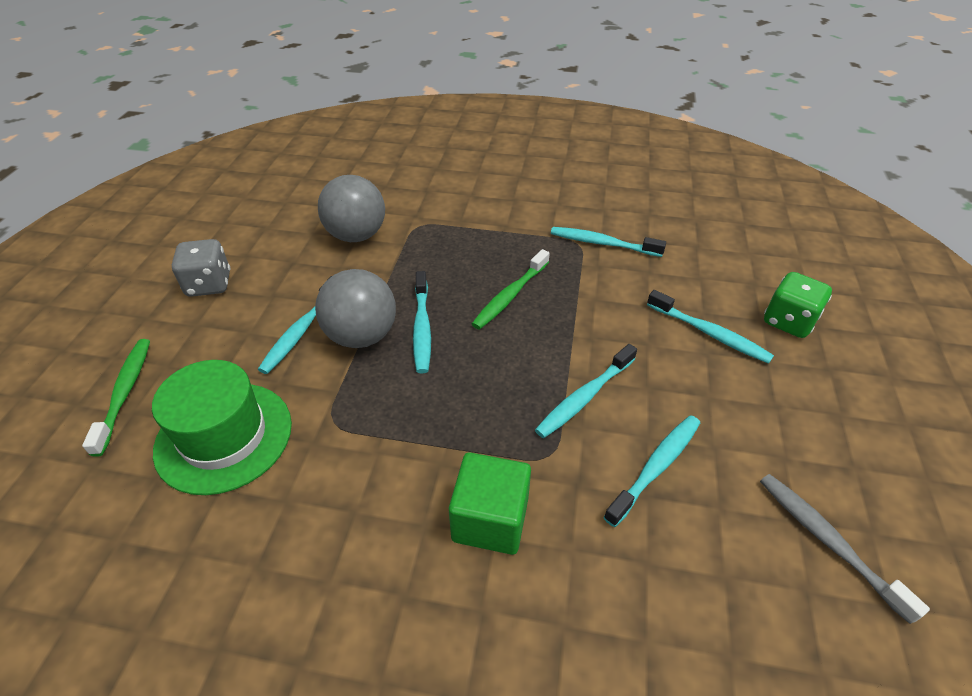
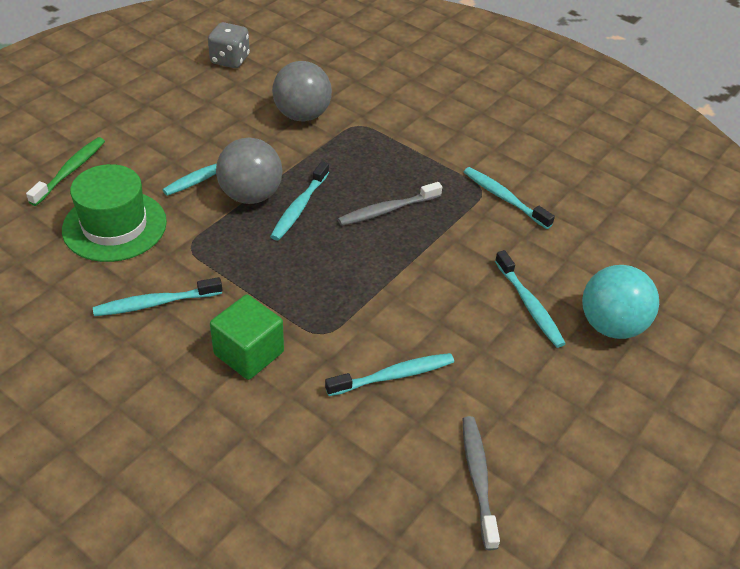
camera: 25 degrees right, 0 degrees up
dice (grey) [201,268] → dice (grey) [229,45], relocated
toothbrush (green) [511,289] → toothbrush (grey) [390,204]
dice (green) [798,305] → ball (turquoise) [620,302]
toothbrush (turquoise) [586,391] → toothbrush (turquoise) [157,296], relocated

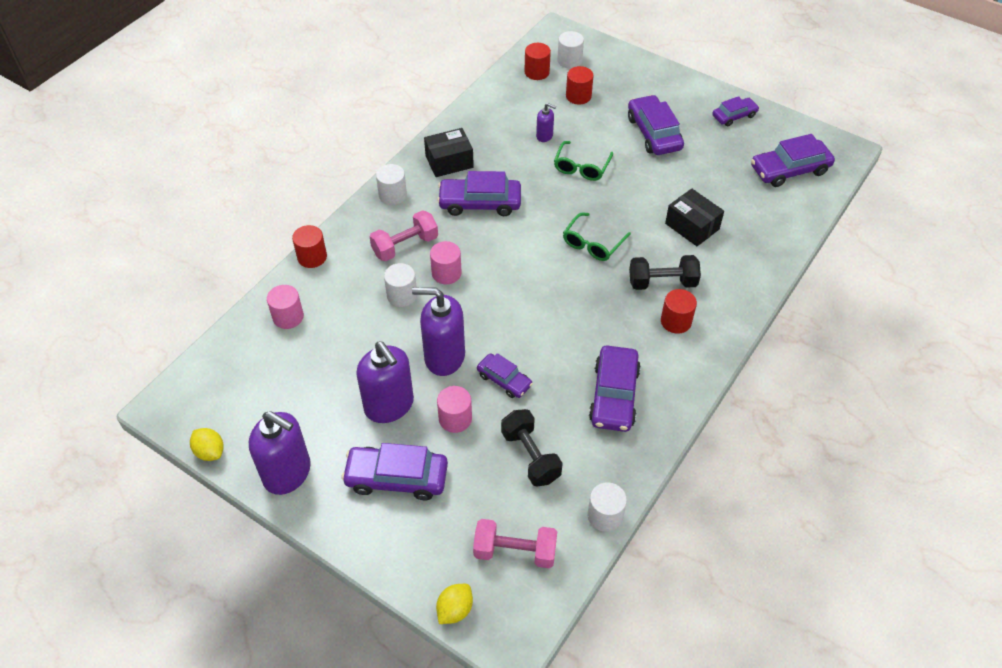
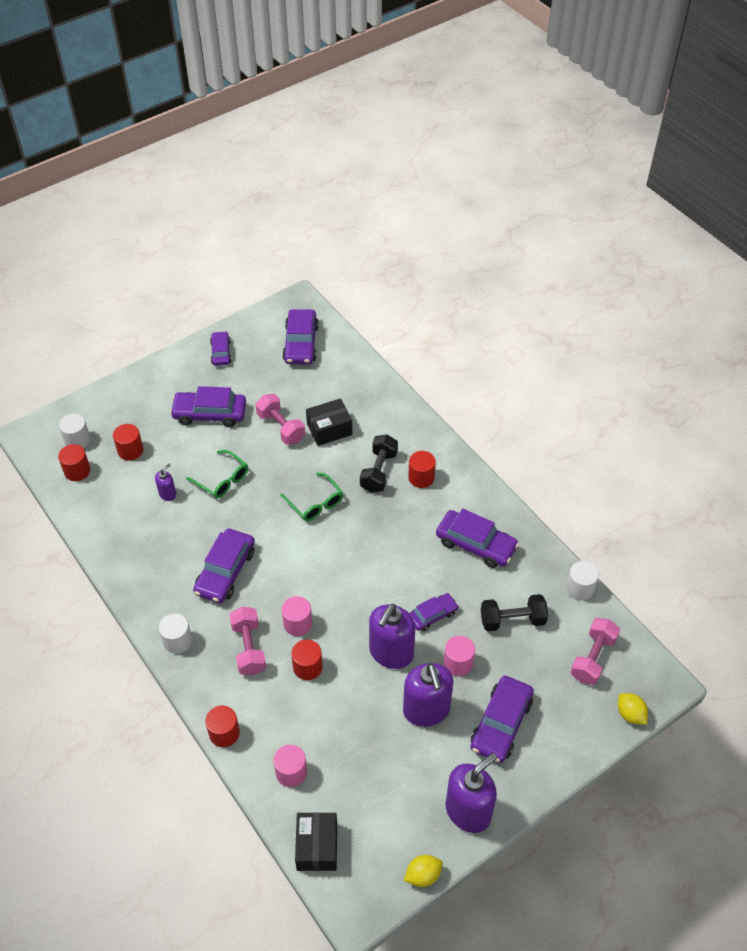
camera: 70 degrees left, 0 degrees up
box (black) [449,152] → box (black) [316,841], relocated
cylinder (white) [400,285] → cylinder (red) [307,660]
soap dispenser (purple) [385,382] → soap dispenser (purple) [428,695], 90 degrees clockwise
- → dumbbell (pink) [280,419]

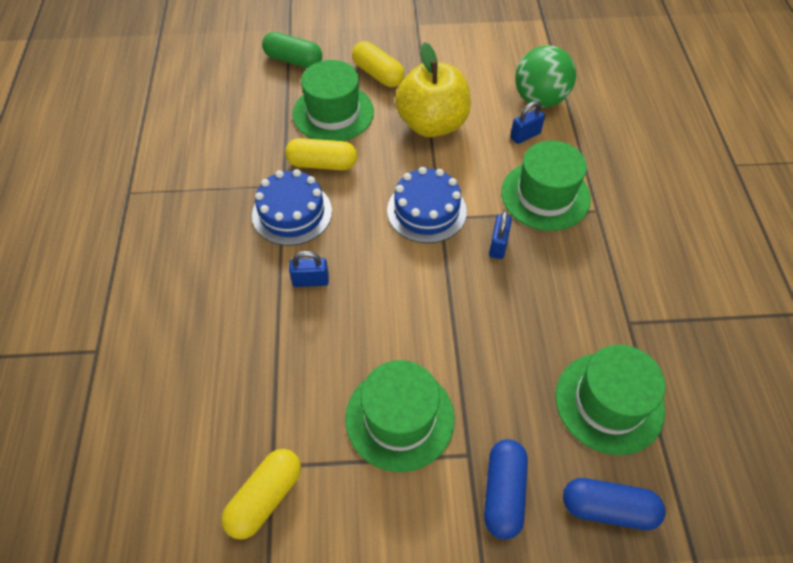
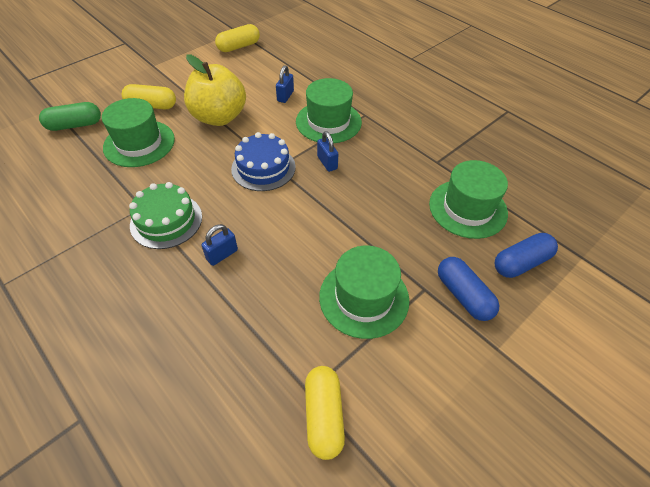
camera: 40 degrees left, 5 degrees down
ball (green) [545,76] → -
capsule (yellow) [321,154] → capsule (yellow) [237,38], relocated
cake (blue) [292,207] → cake (green) [165,215]

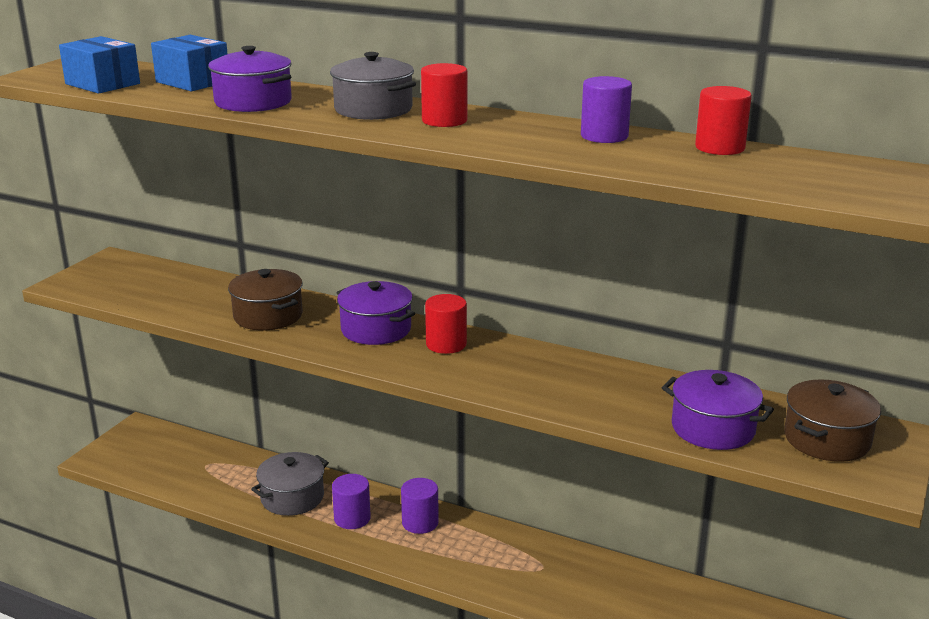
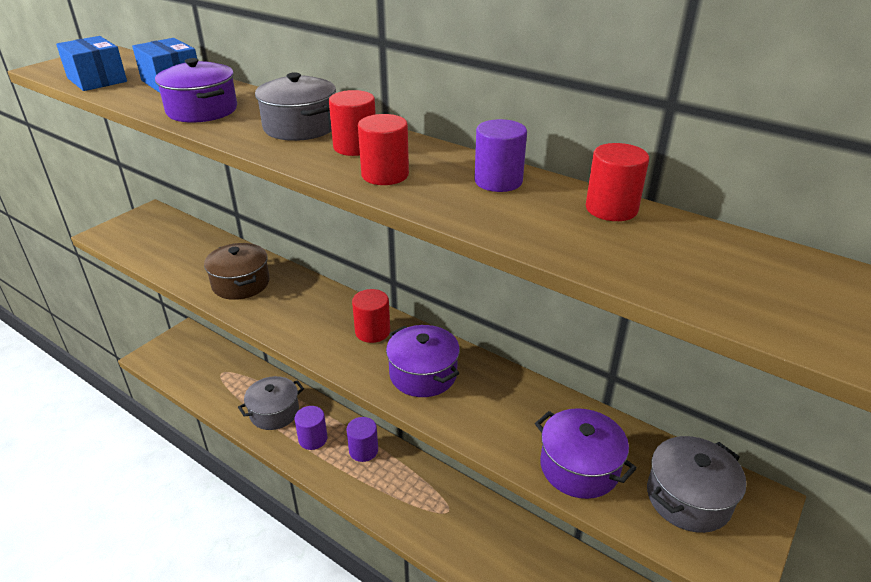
camera: 10 degrees right, 10 degrees up
pot (purple) [376,313] → pot (purple) [423,361], relocated
pot (brown) [832,420] → pot (grey) [696,484]
- → cylinder (red) [383,149]

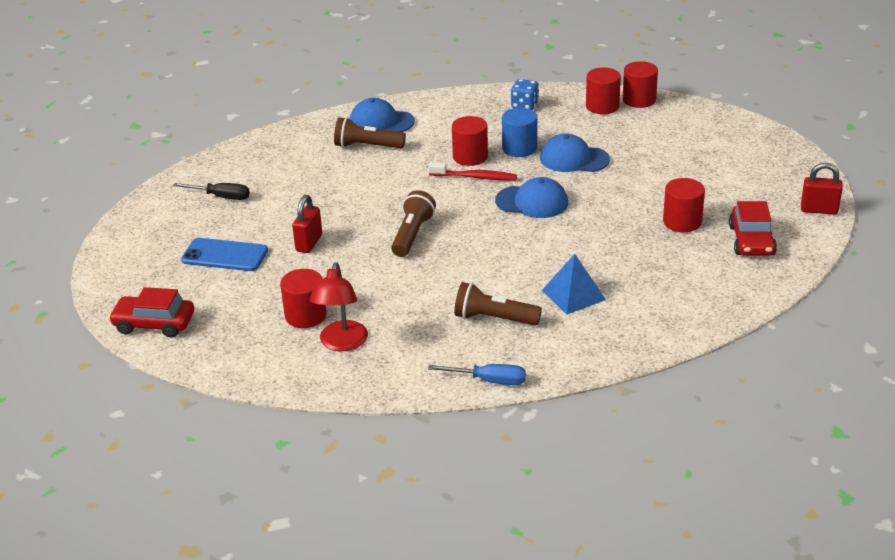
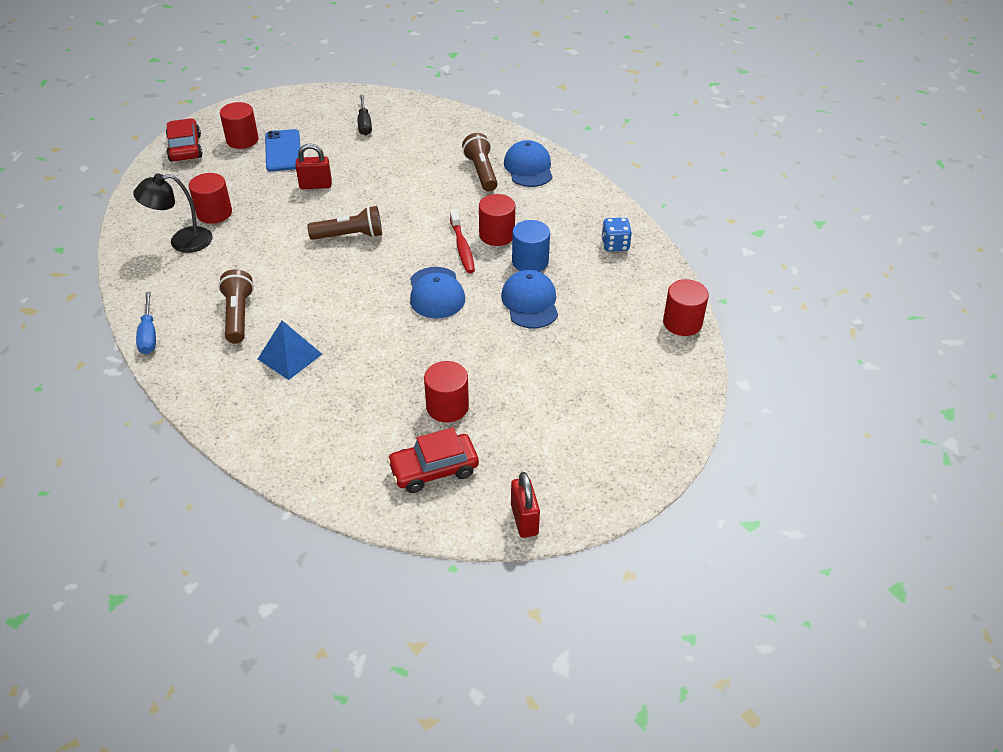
camera: 65 degrees right, 10 degrees up
cylinder (red) [603,91] → cylinder (red) [239,125], relocated
lamp (red) [339,306] → lamp (black) [173,213]

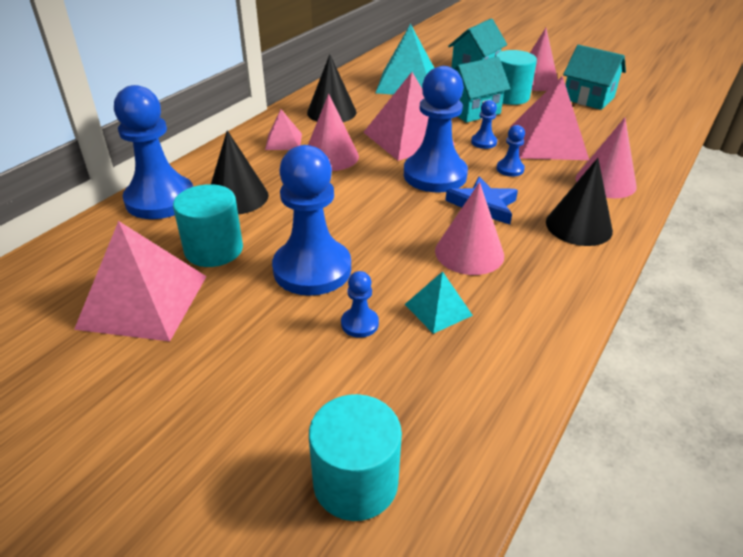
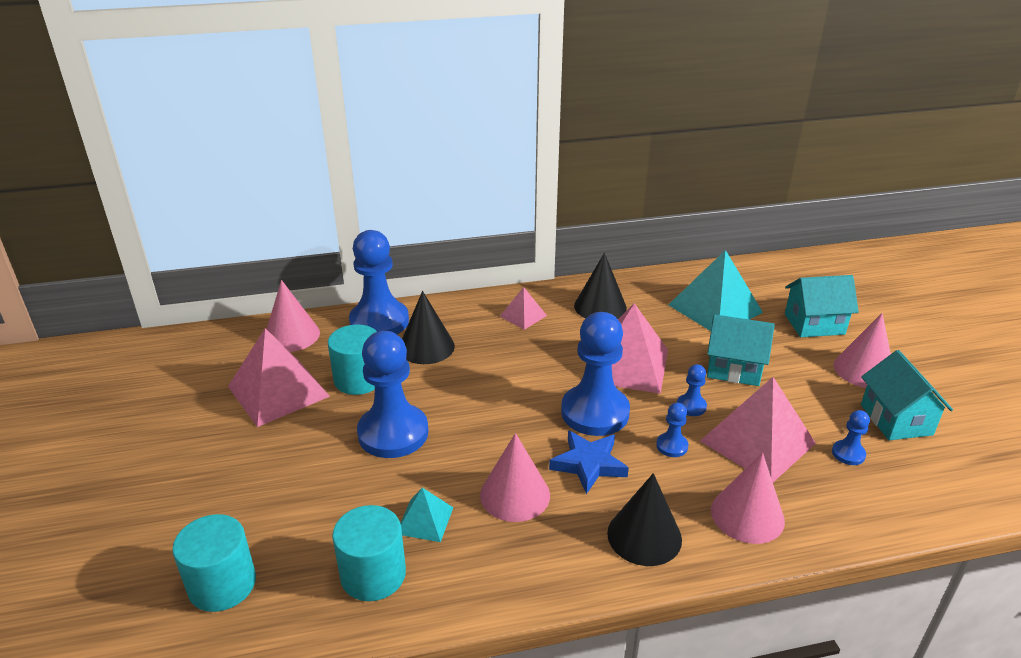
camera: 45 degrees right, 5 degrees down
cylinder (turquoise) [516,77] → cylinder (turquoise) [369,553], relocated
cone (pink) [333,132] → cone (pink) [293,316], relocated
pawn (blue) [360,304] → pawn (blue) [851,437], relocated

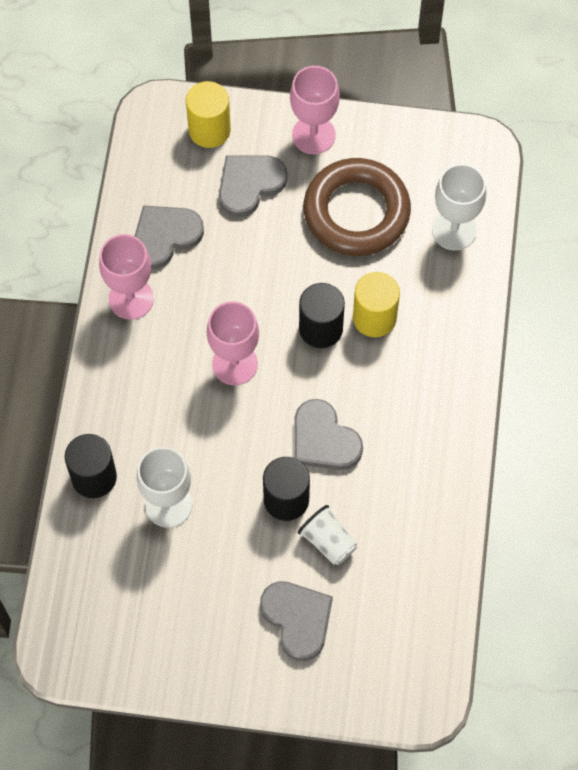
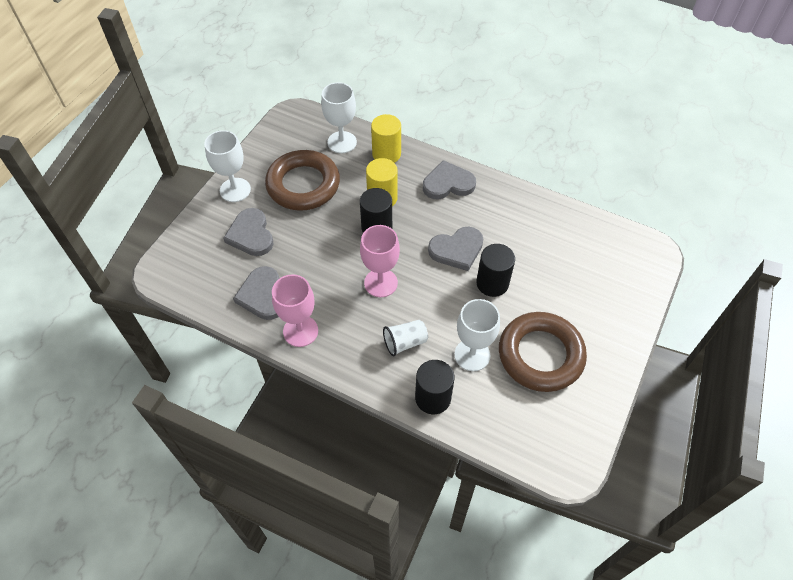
camera: 70 degrees left, 10 degrees down
goblet (pink) [315,110] → goblet (white) [227,166]
cylinder (yellow) [208,114] → cylinder (yellow) [386,138], relocated
cup (white) [327,535] → cup (white) [405,338], relocated
heart (grey) [296,621] → heart (grey) [449,179], relocated
- → ring (brown) [543,352]

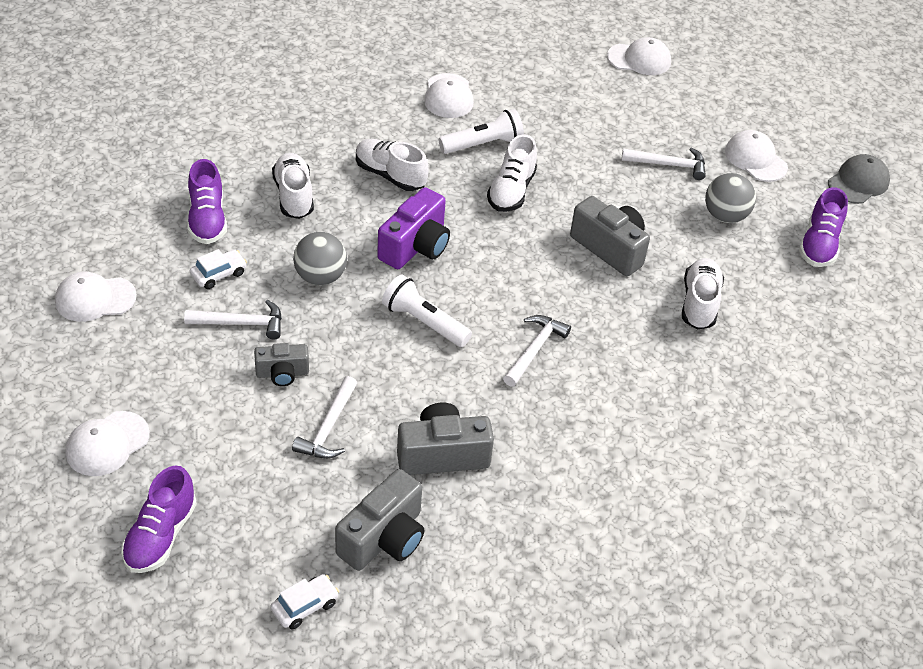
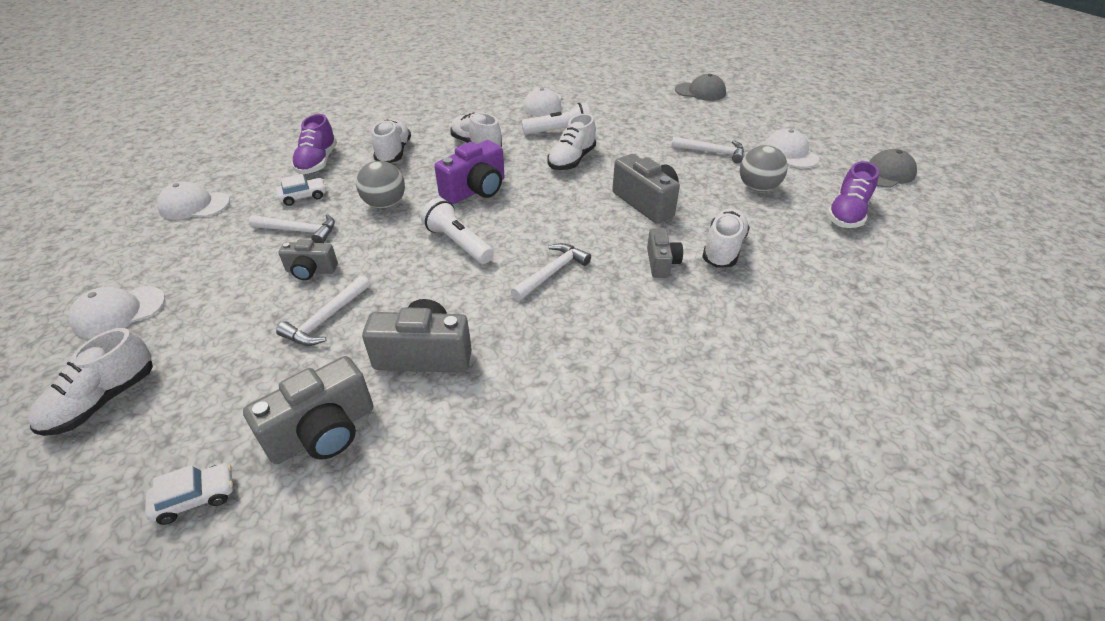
camera: 15 degrees right, 5 degrees down
cap (white) [639,56] → cap (grey) [700,87]
shoe (purple) [159,519] → shoe (white) [90,382]
- → camera (grey) [665,253]

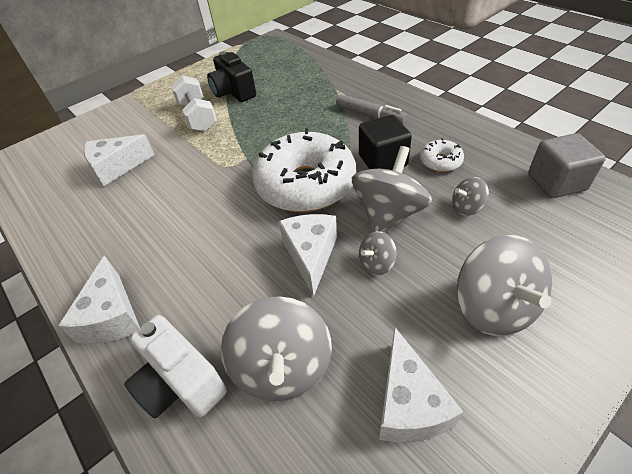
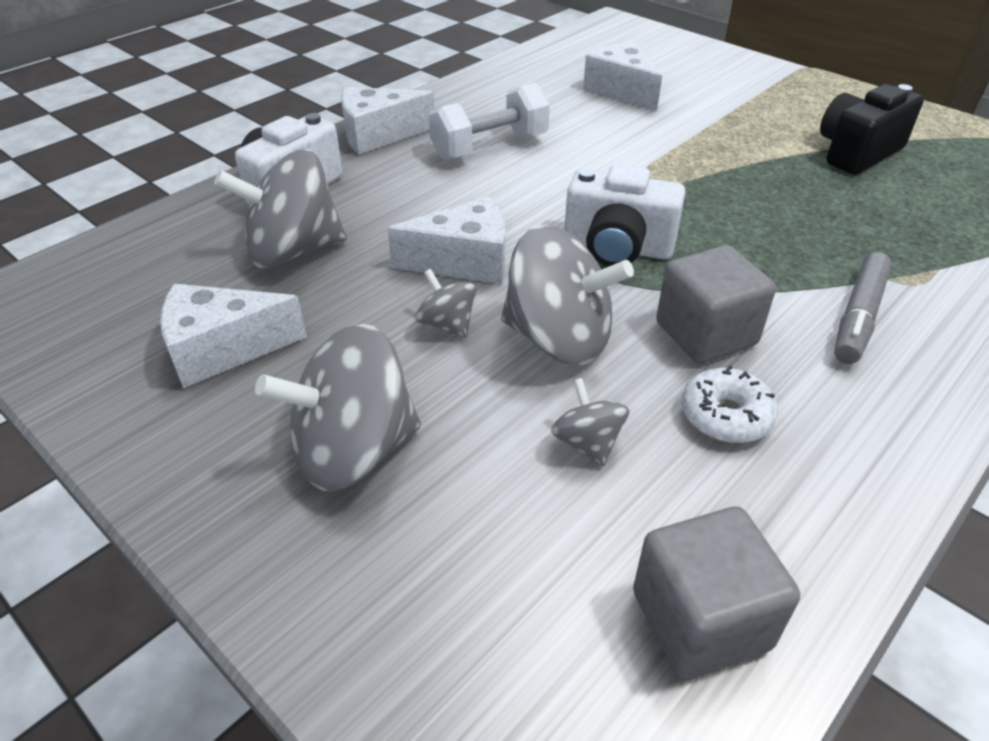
camera: 80 degrees right, 5 degrees down
dumbbell (white) [194,104] → dumbbell (white) [489,121], relocated
cube (black) [385,142] → cube (grey) [716,304]
donut (white) [304,170] → camera (white) [625,215]

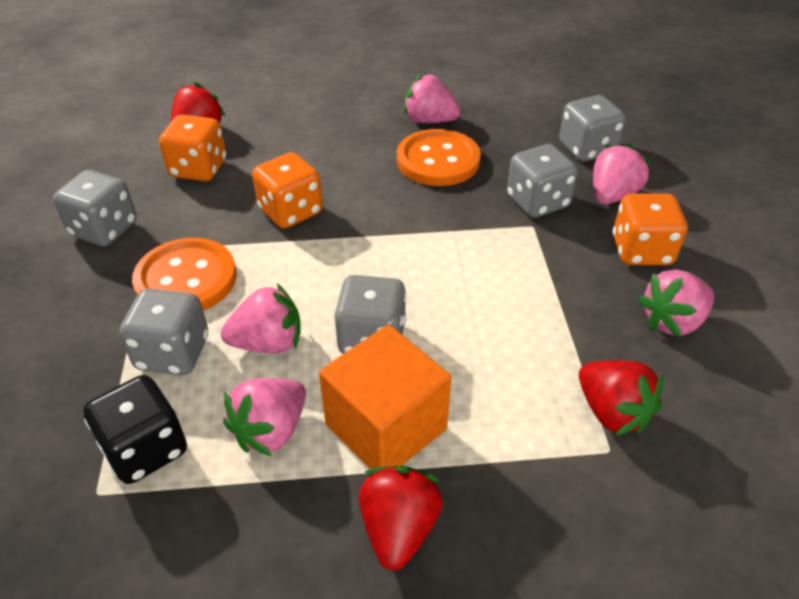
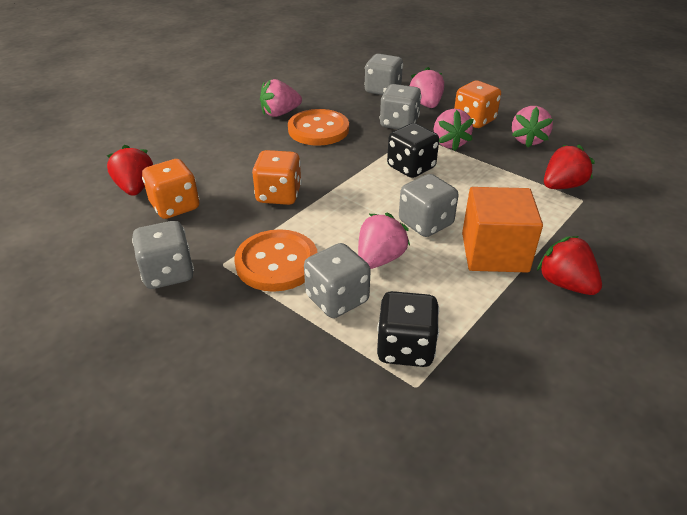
camera: 45 degrees left, 5 degrees down
strawberry (red) [621,398] → strawberry (red) [569,166], 45 degrees counterclockwise
strawberry (pink) [264,417] → strawberry (pink) [454,130], relocated
- → dice (black) [413,150]

